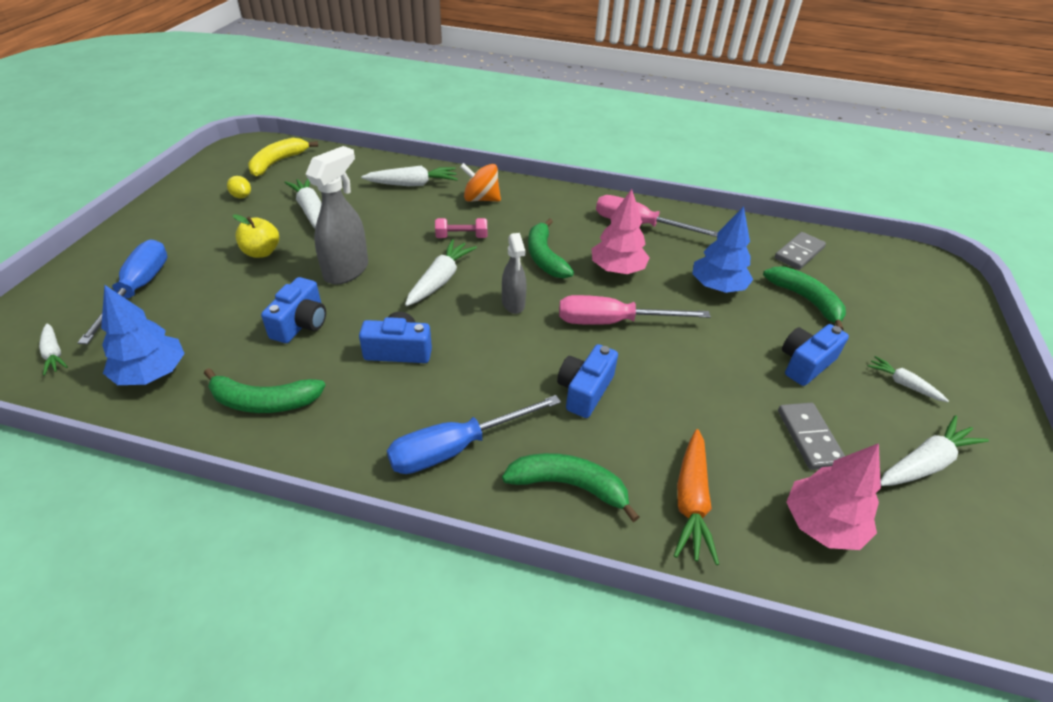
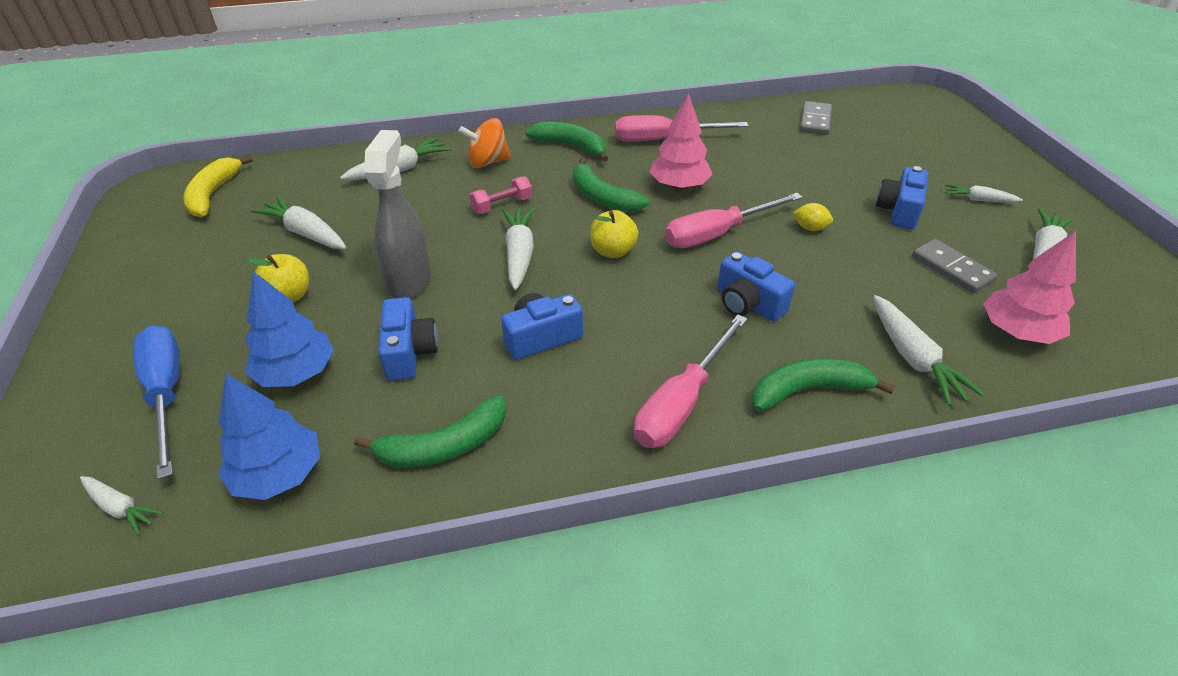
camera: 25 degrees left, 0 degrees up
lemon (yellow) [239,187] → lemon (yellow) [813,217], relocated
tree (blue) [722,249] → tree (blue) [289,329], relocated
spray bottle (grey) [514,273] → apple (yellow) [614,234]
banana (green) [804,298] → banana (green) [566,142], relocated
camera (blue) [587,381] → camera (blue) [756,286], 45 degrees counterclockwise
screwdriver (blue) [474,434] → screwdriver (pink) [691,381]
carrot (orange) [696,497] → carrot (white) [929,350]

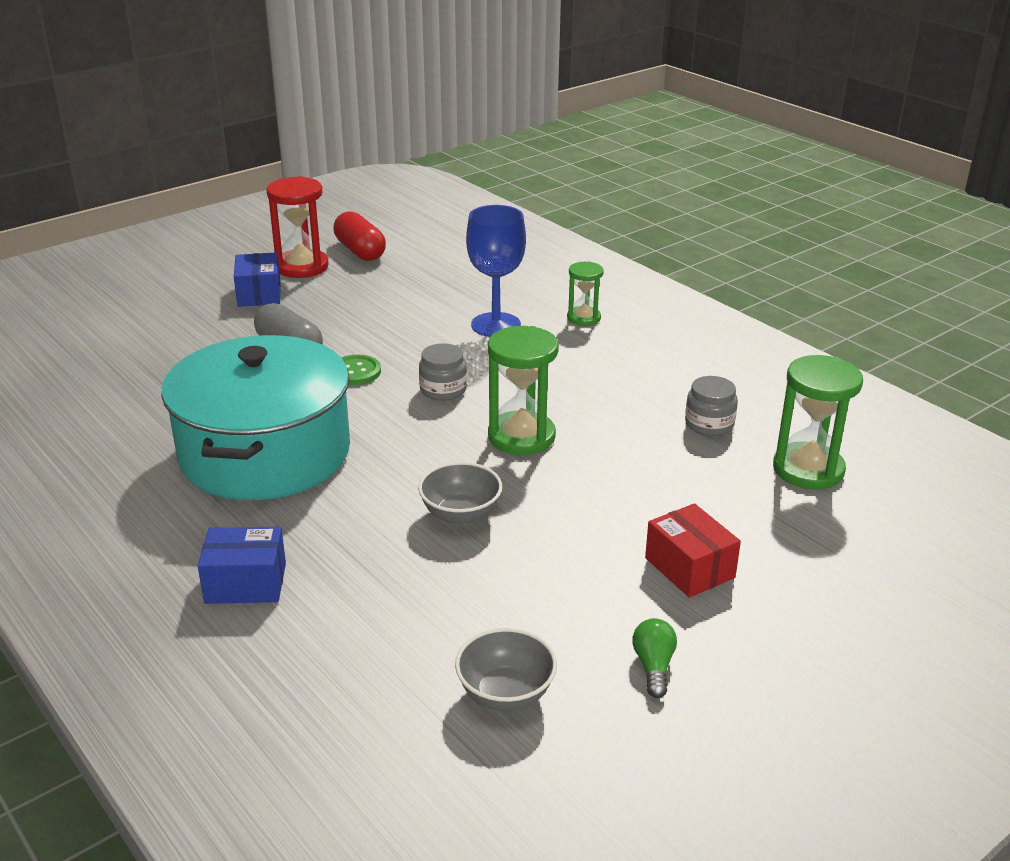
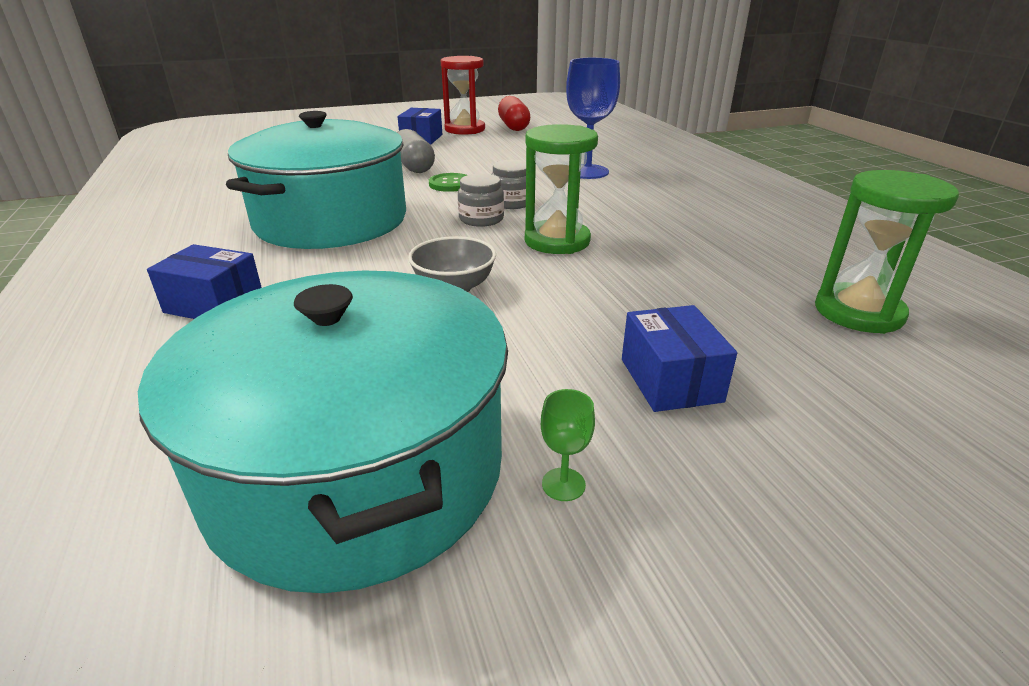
camera: 20 degrees right, 0 degrees up
hourglass (green) [585,293] → -
jar (grey) [711,406] → jar (grey) [481,200], relocated
box (red) [693,550] → box (blue) [679,358]
light bulb (green) [654,658] → goblet (green) [568,445]
bowl (grey) [506,669] → pot (turquoise) [323,431]

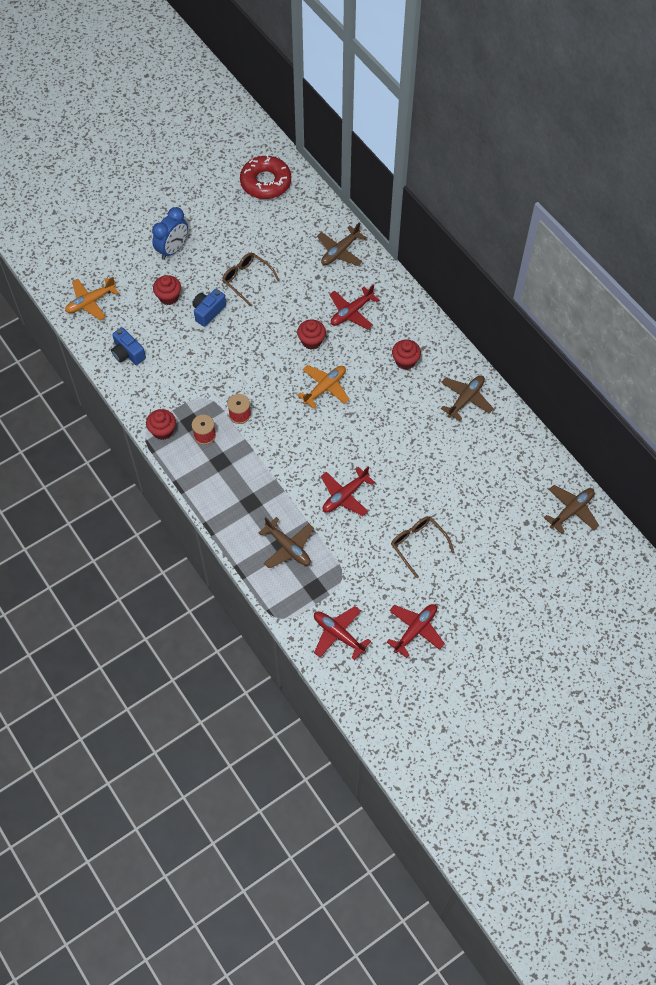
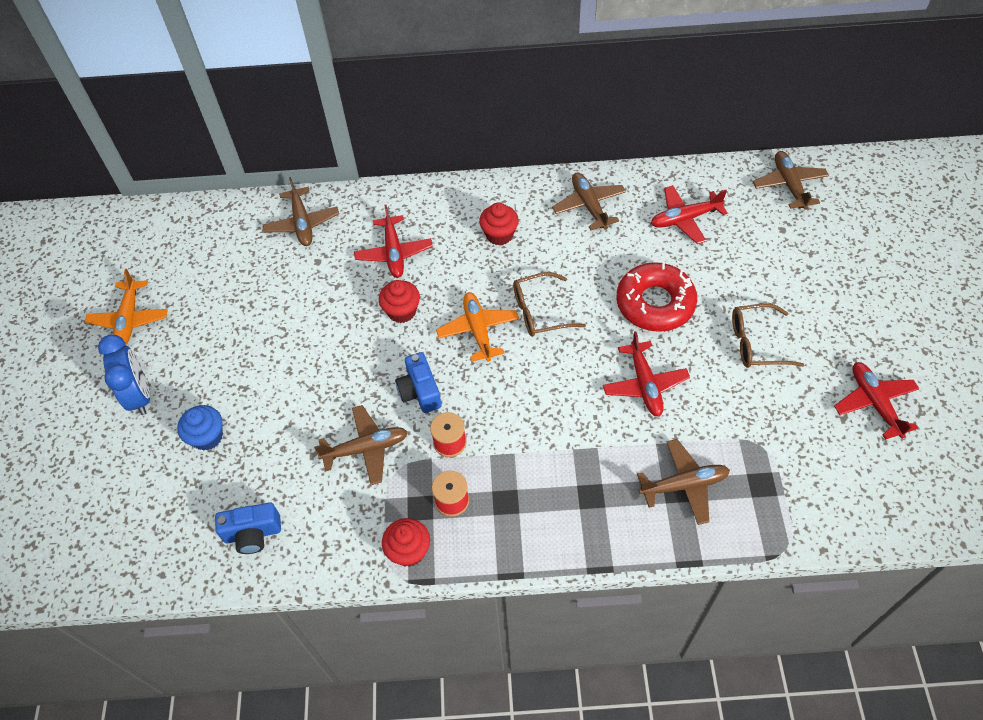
camera: 55 degrees left, 5 degrees down
donut (red) [265,176] → donut (red) [656,297], relocated
glasses (brown) [251,279] → glasses (brown) [549,304], relocated
cupcake (red) [167,290] → cupcake (blue) [200,428]
plane (orange) [92,298] → plane (orange) [126,307], relocated
camera (blue) [209,308] → camera (blue) [418,382], relocated
plane (red) [342,633] → plane (red) [689,214], relocated
- → plane (brown) [361,445]

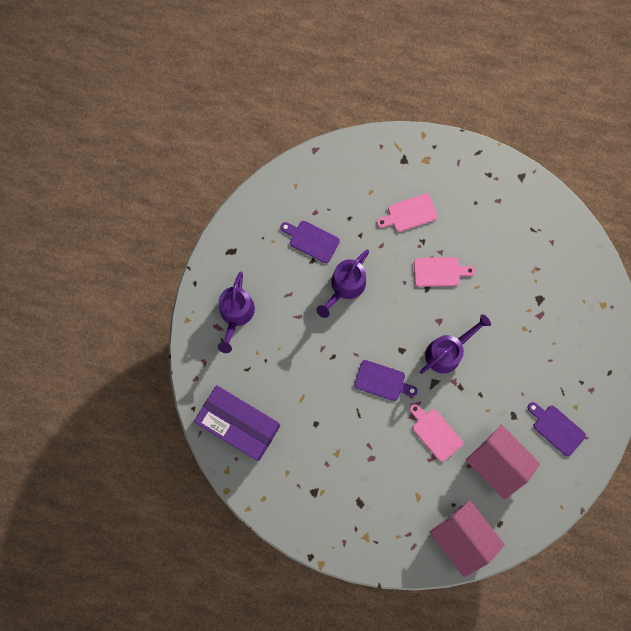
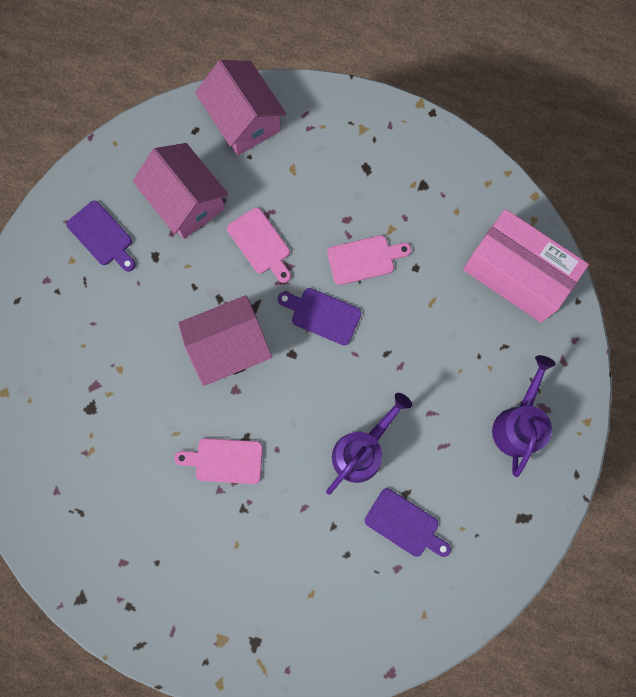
camera: 175 degrees left, 0 degrees up
cutting board (pink) [407,213] → cutting board (pink) [369,260], relocated
watering can (purple) [455,344] → house (pink) [225,340]
box (purple) [237,423] → box (pink) [526,266]

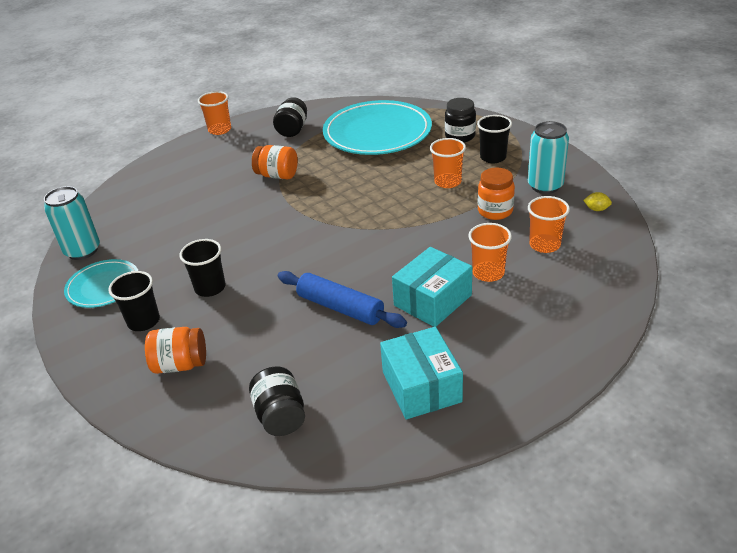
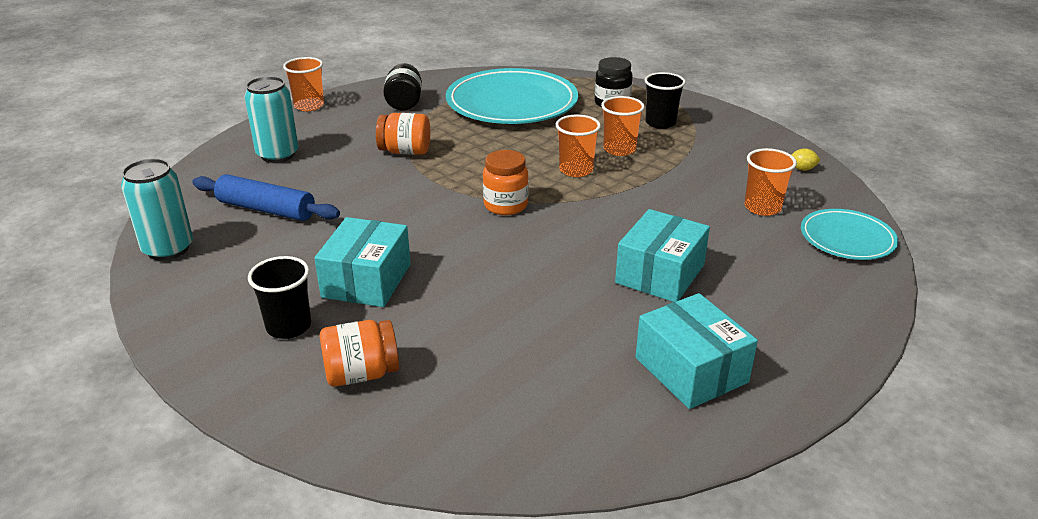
camera: 15 degrees left, 5 degrees down
can (turquoise) [548,157] → can (turquoise) [271,119], relocated
jar (orange) [496,194] → jar (orange) [506,182], relocated
cup (orange) [490,252] → cup (orange) [578,146], relocated
cup (black) [202,268] → box (turquoise) [362,262]
plate (turquoise) [101,283] → plate (turquoise) [849,234], relocated
rolling pin (blue) [342,299] → rolling pin (blue) [266,197], relocated
jar (black) [277,401] → -

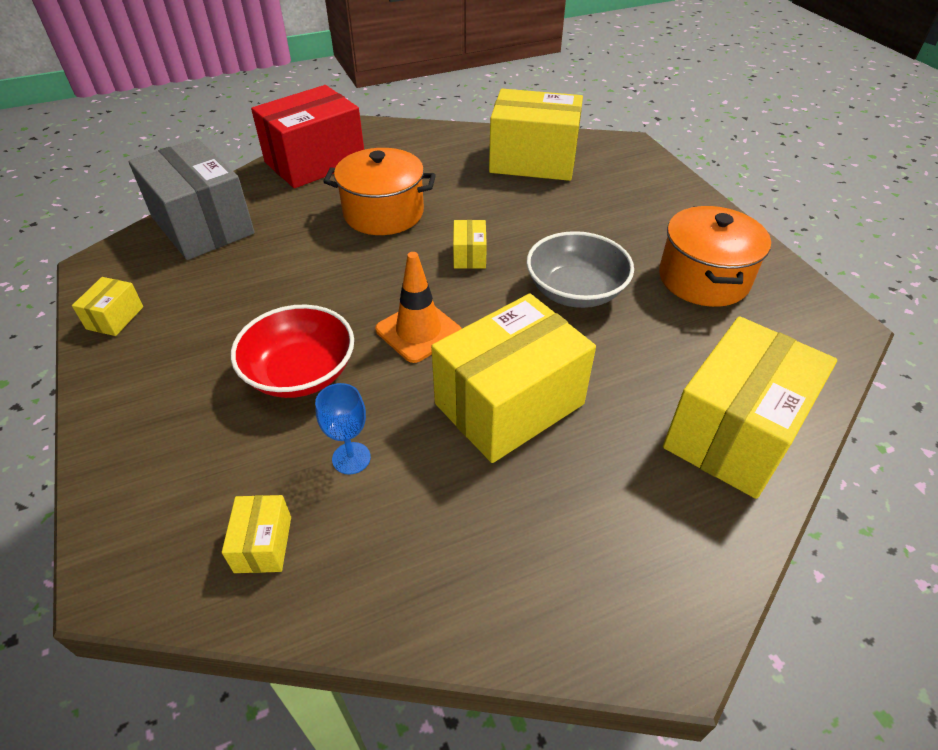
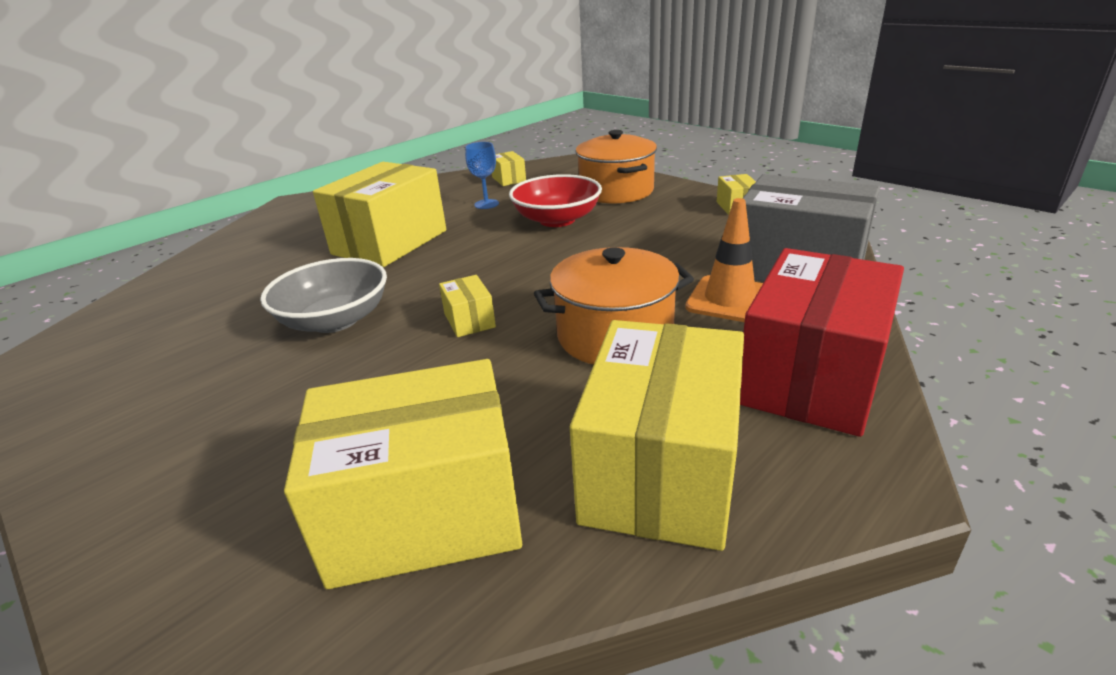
camera: 160 degrees right, 15 degrees down
pot (orange) [715,256] → pot (orange) [616,167], relocated
traffic cone (orange) [418,307] → traffic cone (orange) [724,260], relocated
box (yellow) [750,407] → box (yellow) [657,435], relocated

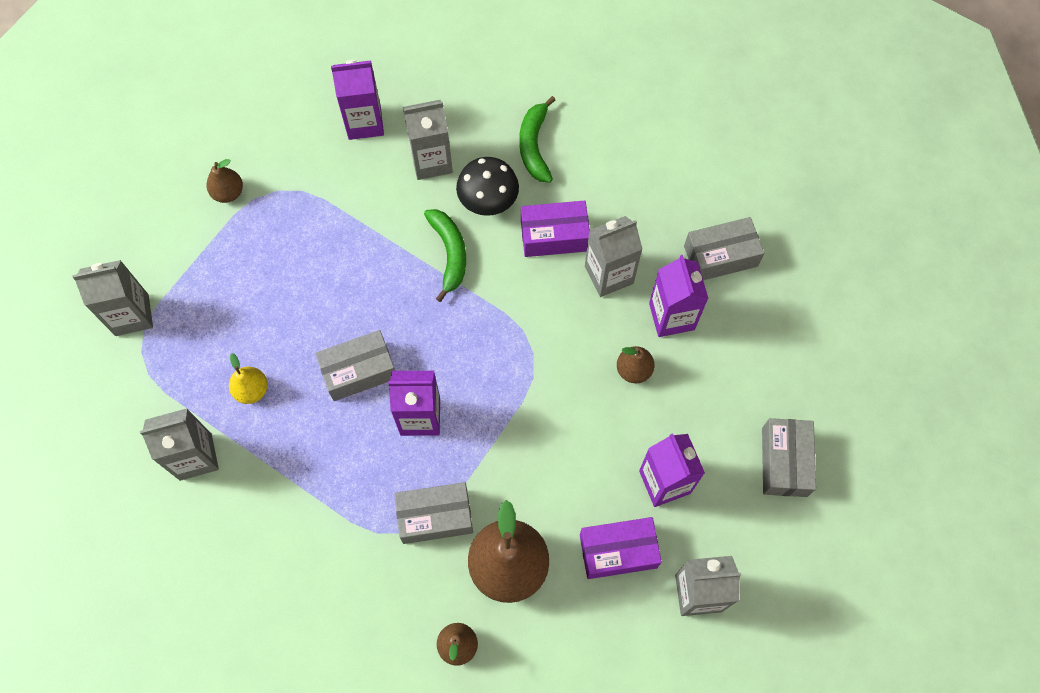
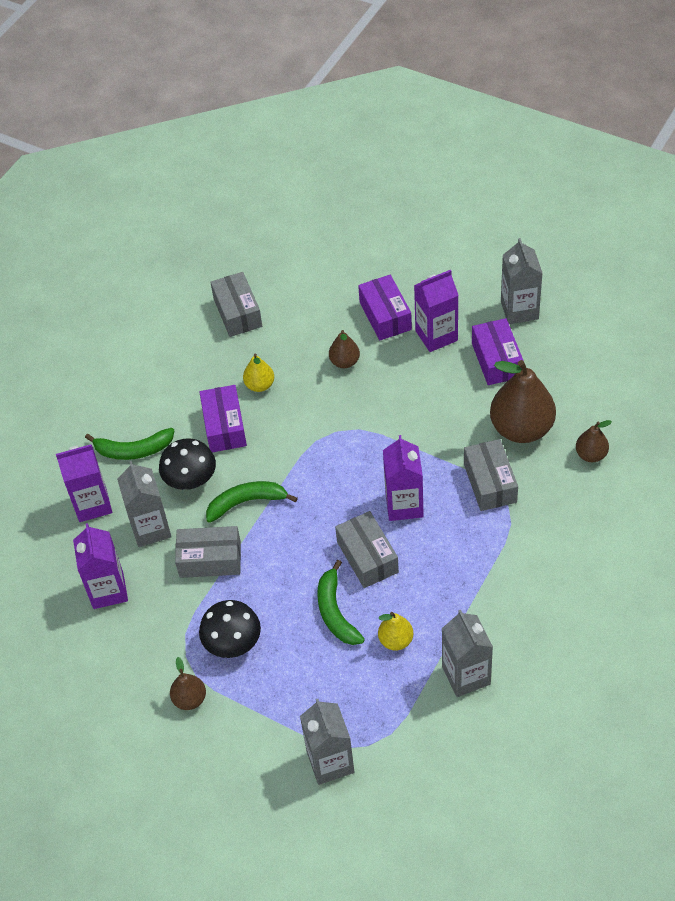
camera: 90 degrees left, 15 degrees down
carton (grey) [613,256] → pear (yellow) [258,373]
carton (purple) [679,296] → carton (purple) [84,483], relocated
box (grey) [789,457] → box (grey) [208,552], relocated
- → box (purple) [385,308]
- → banana (green) [341,602]
- → mushroom (black) [230,629]

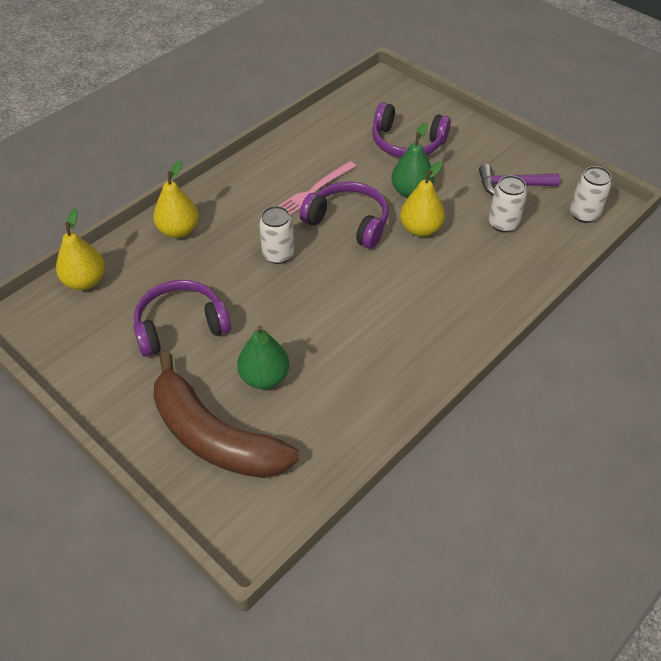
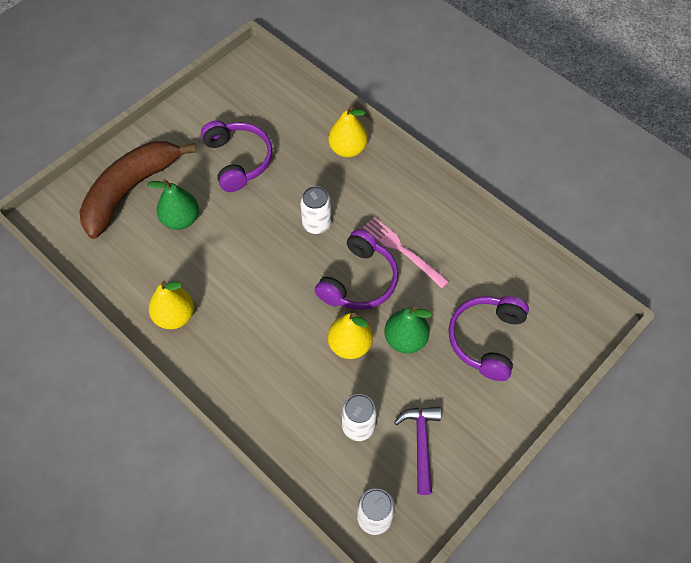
camera: 90 degrees right, 10 degrees up
pear (yellow) [80,249] → pear (yellow) [171,305], relocated

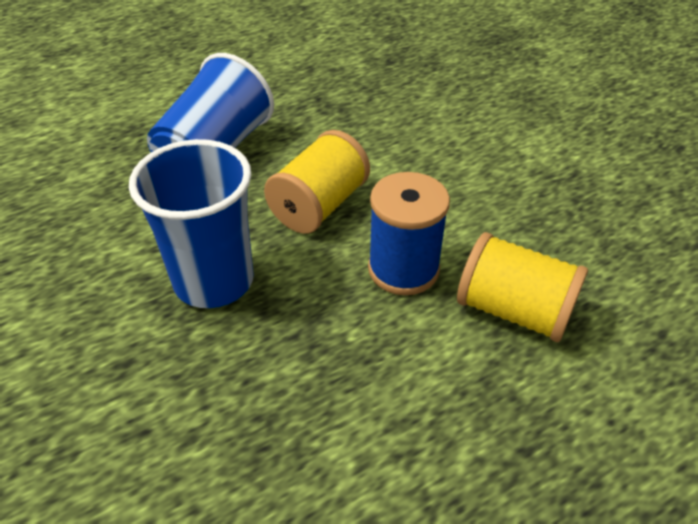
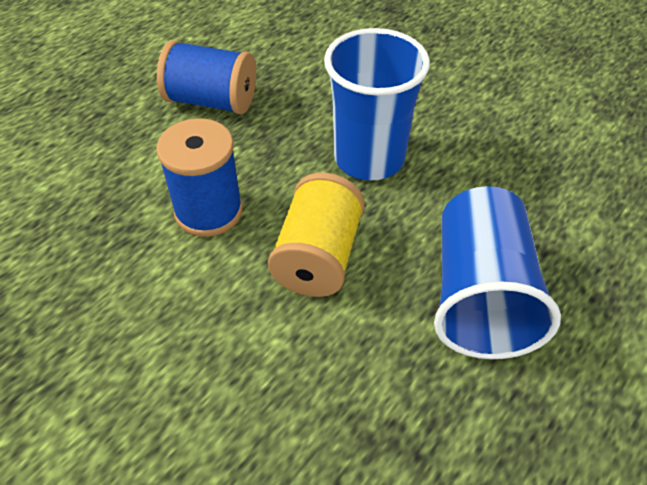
camera: 160 degrees right, 5 degrees up
spool (yellow) [522,287] → -
- → spool (blue) [206,77]

